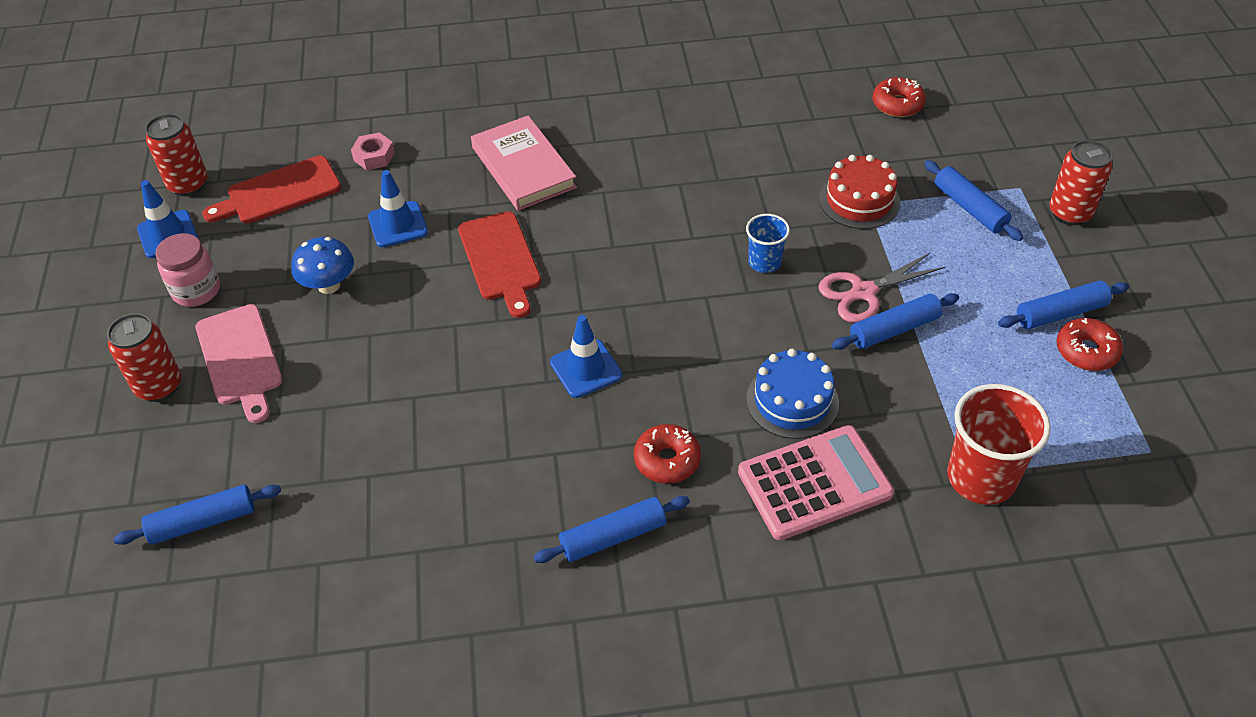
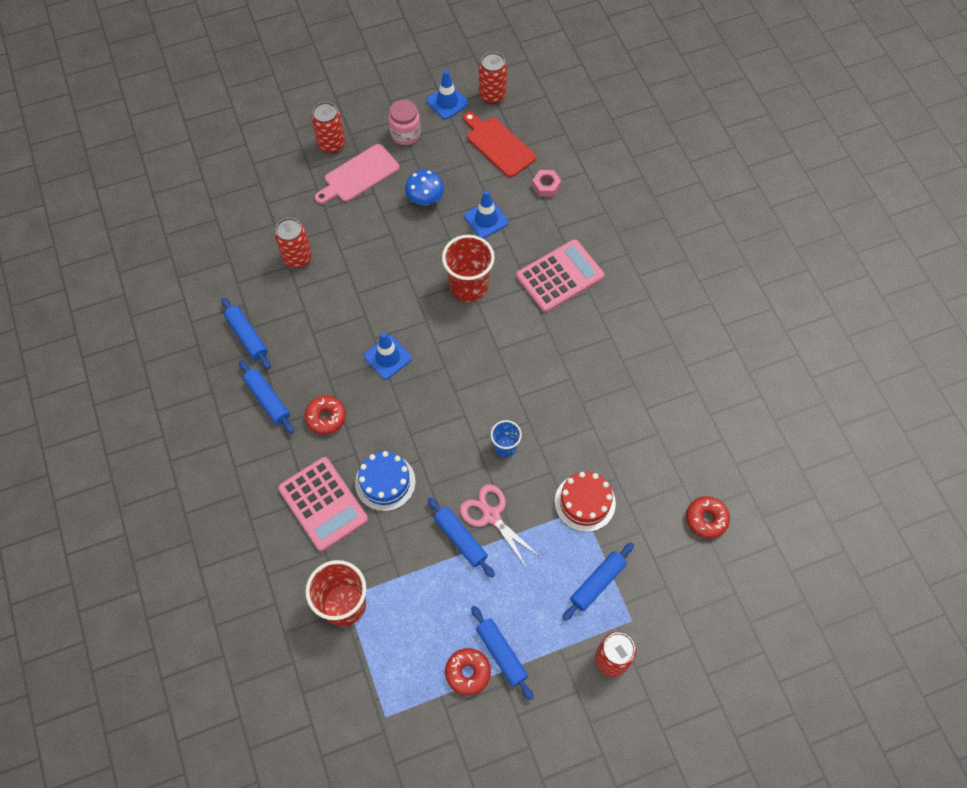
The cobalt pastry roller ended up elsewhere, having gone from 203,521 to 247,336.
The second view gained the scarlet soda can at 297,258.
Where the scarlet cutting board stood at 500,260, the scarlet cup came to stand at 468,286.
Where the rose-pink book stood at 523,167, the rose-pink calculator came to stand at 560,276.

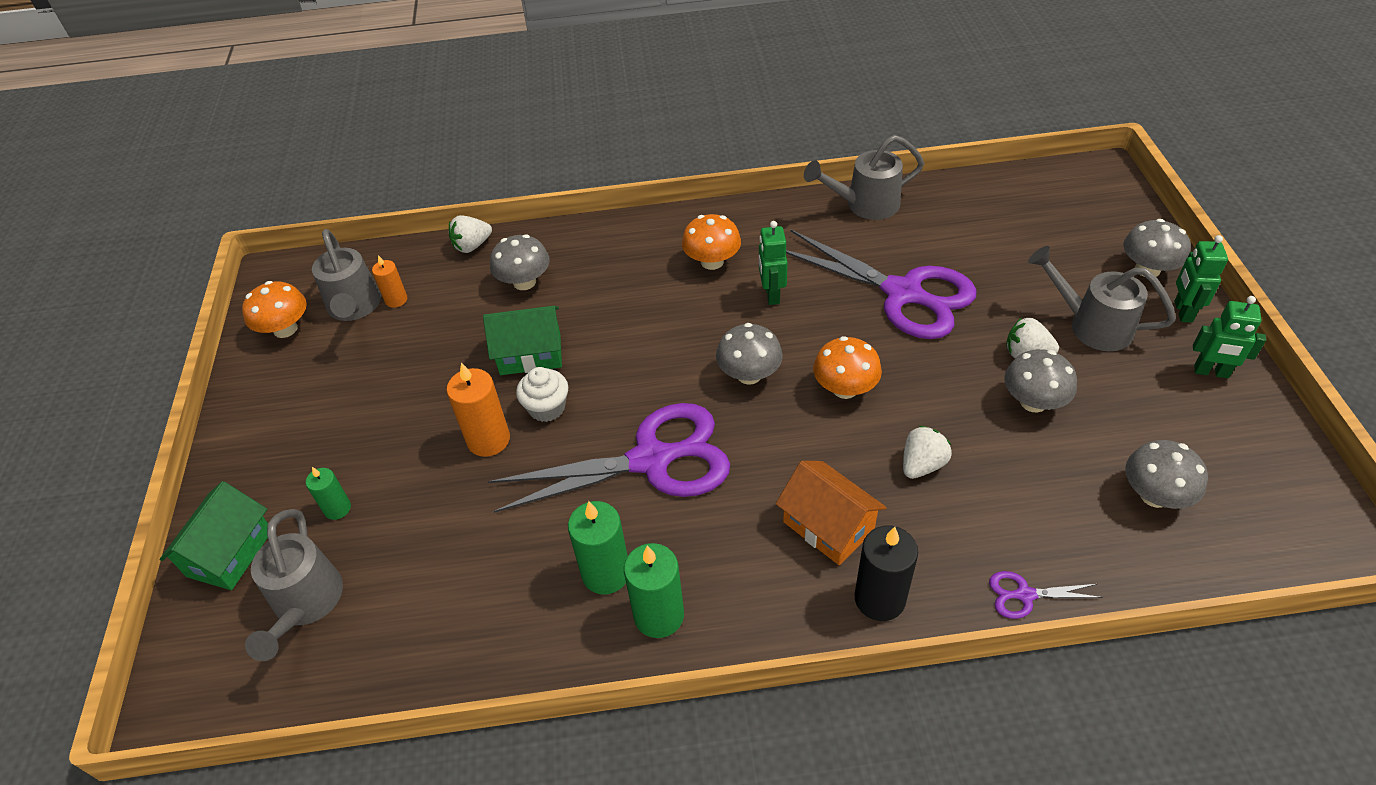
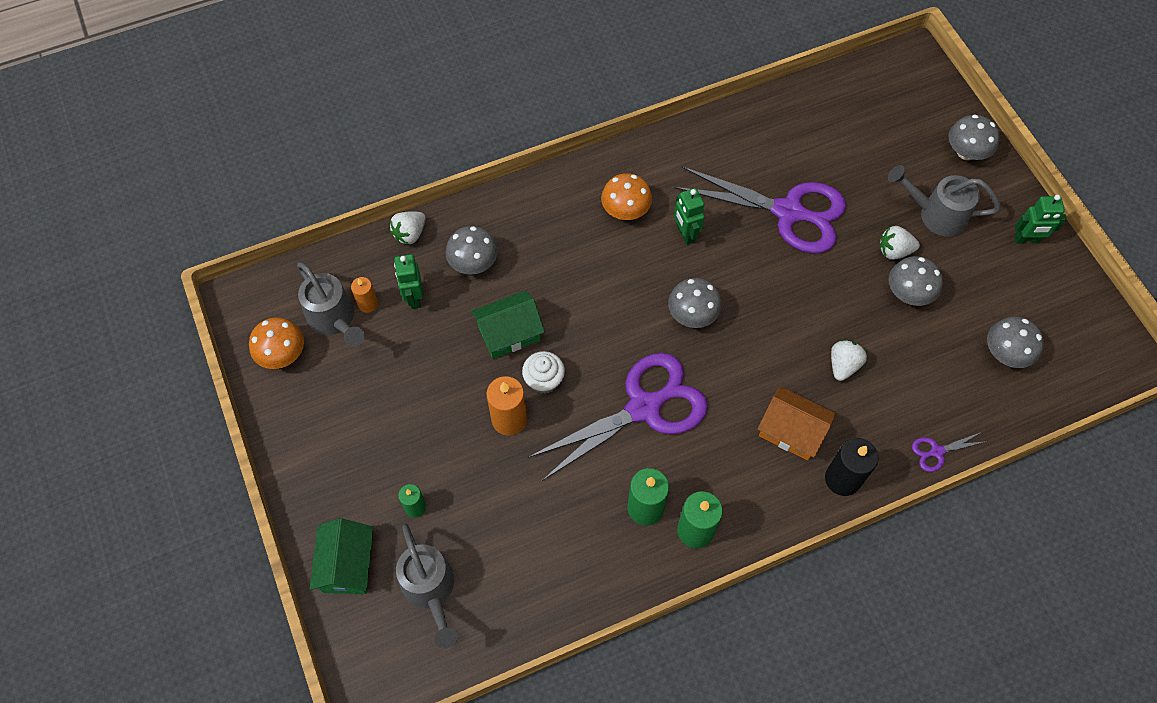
The leaf-green robot figure ended up elsewhere, having gone from 1182,311 to 414,298.
The second view lost the ash-grey watering can at 865,205.
The second view lost the bright orange fungus at 845,388.

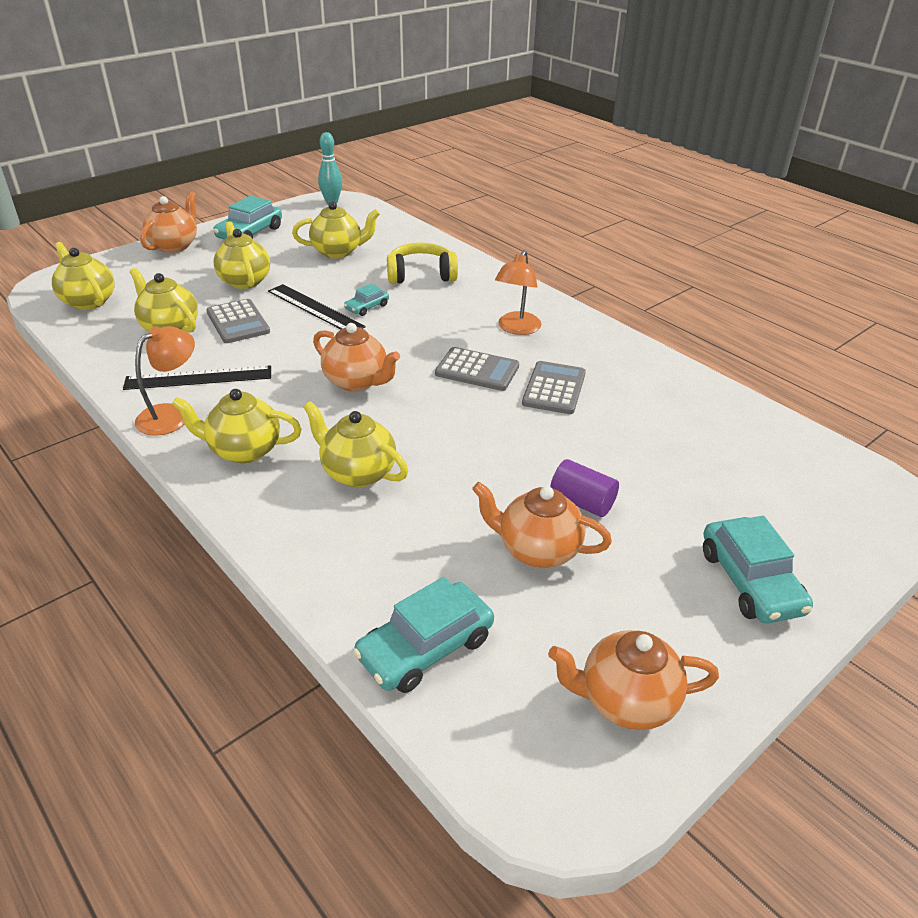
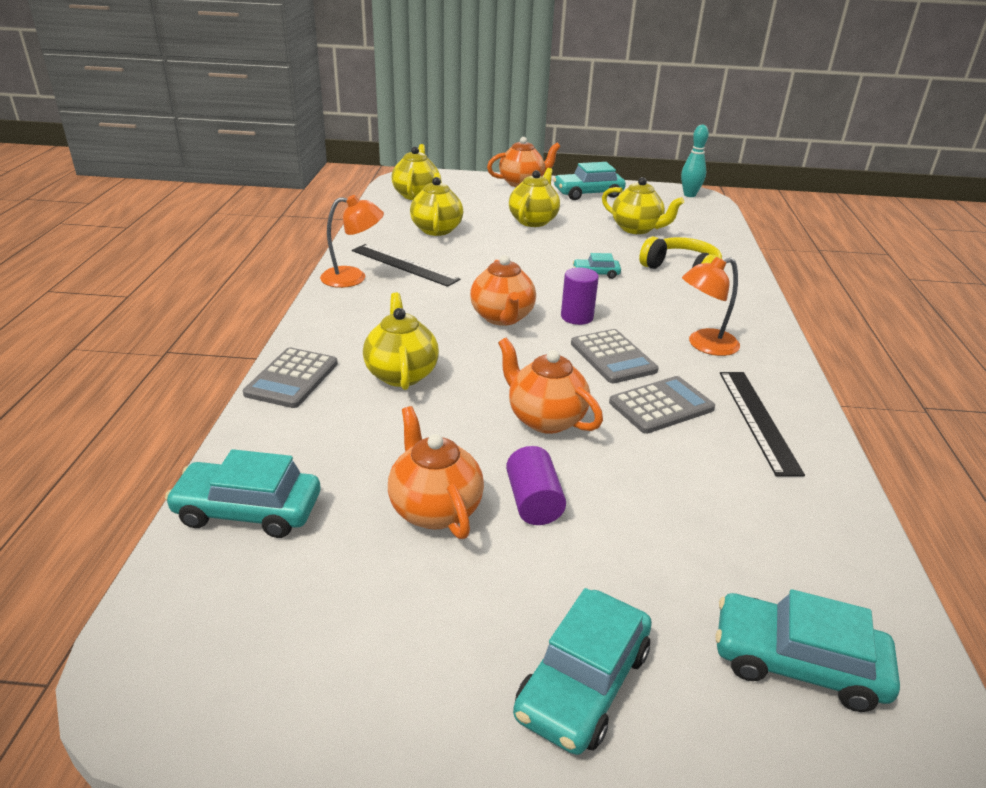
The ash-grey calculator ended up elsewhere, having gone from 238,322 to 292,378.
The bright orange tea pot ended up elsewhere, having gone from 626,701 to 545,419.
The second view gained the purple solid cylinder at 577,317.
The second view gained the turquoise car at 797,662.
The ebony ruler ended up elsewhere, having gone from 315,309 to 758,420.
The second view lost the golden tea pot at 244,450.

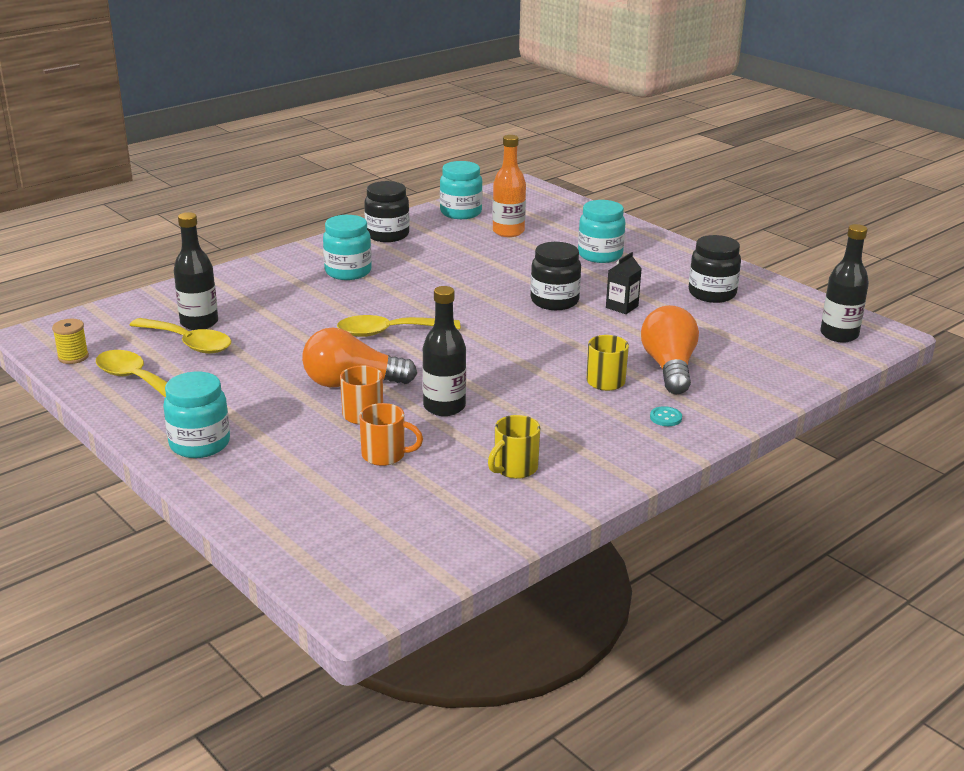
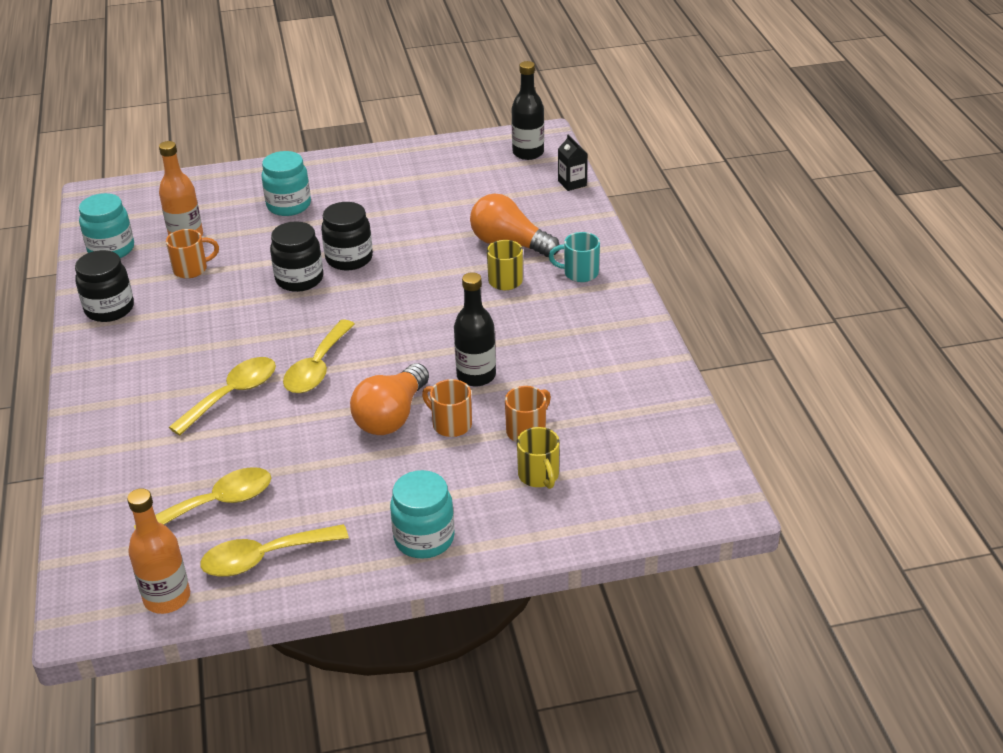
Where the golden reel of thread stood at 73,357, the bright orange drink bottle came to stand at 167,598.
The second view gained the bright orange tea mug at 191,269.
The second view gained the golden teaspoon at 232,395.
The ebony jar ended up elsewhere, having gone from 712,294 to 299,279.
The golden tea mug ended up elsewhere, having gone from 514,468 to 539,476.
Where the turquoise button stood at 665,418, the turquoise tea mug came to stand at 579,273.
The ebony milk carton ended up elsewhere, having gone from 622,307 to 572,183.
The second view lost the ebony drink bottle at 199,323.
The second view lost the turquoise jar at 348,272.

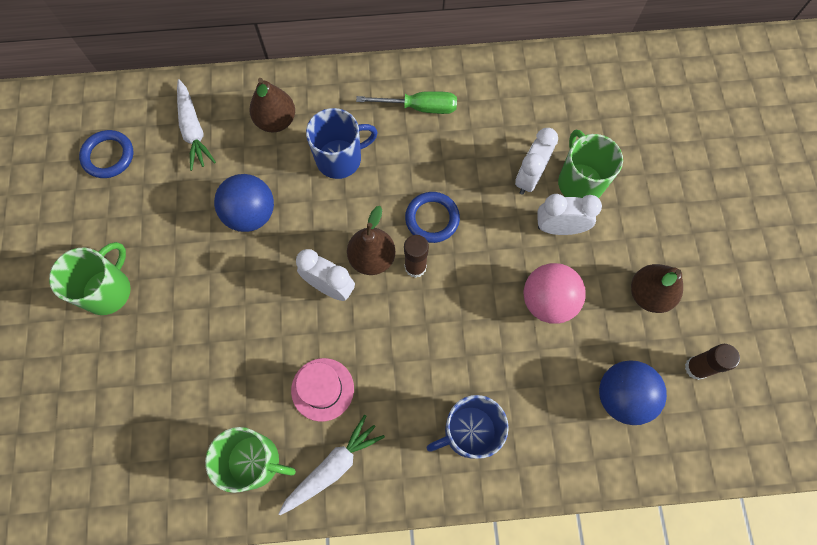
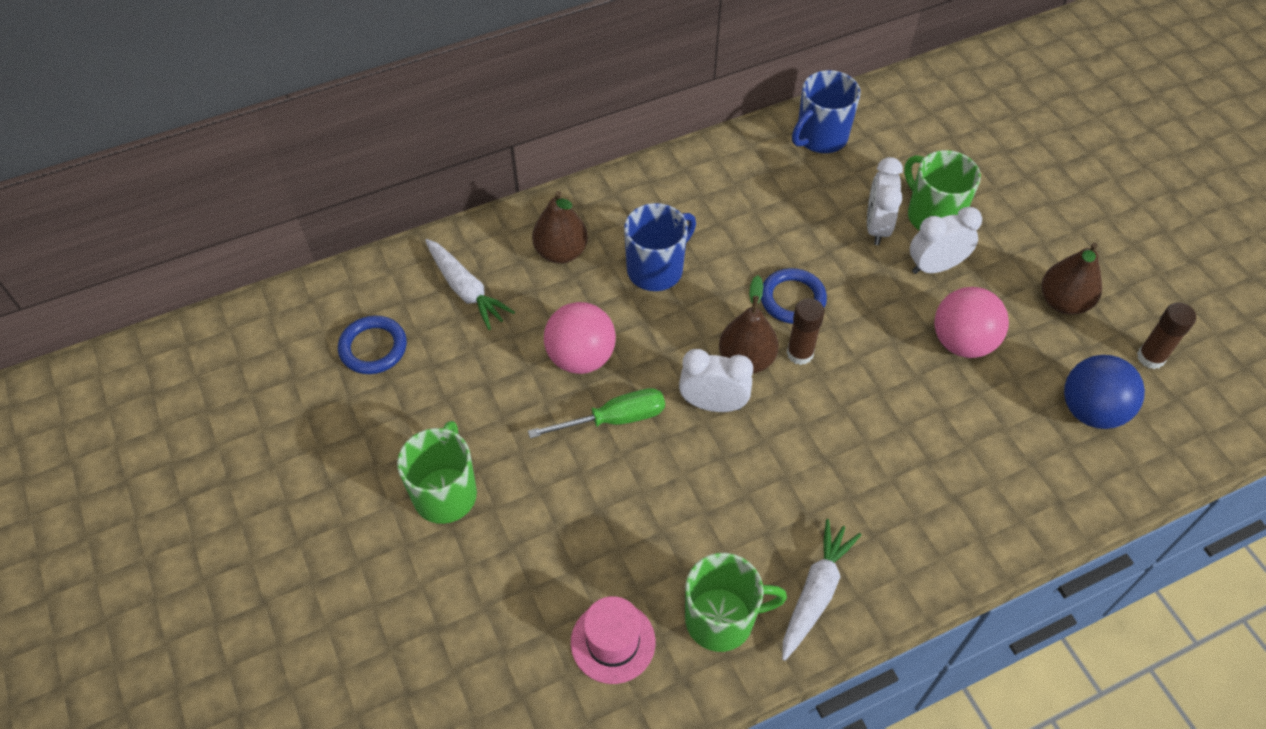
The leaf-green hand screwdriver ended up elsewhere, having gone from 419,107 to 614,419.
What was the cobalt play ball at 251,214 turned into the rose-pink play ball at 581,357.
The rose-pink top hat ended up elsewhere, having gone from 322,389 to 613,642.
The cobalt tea mug ended up elsewhere, having gone from 468,432 to 820,137.

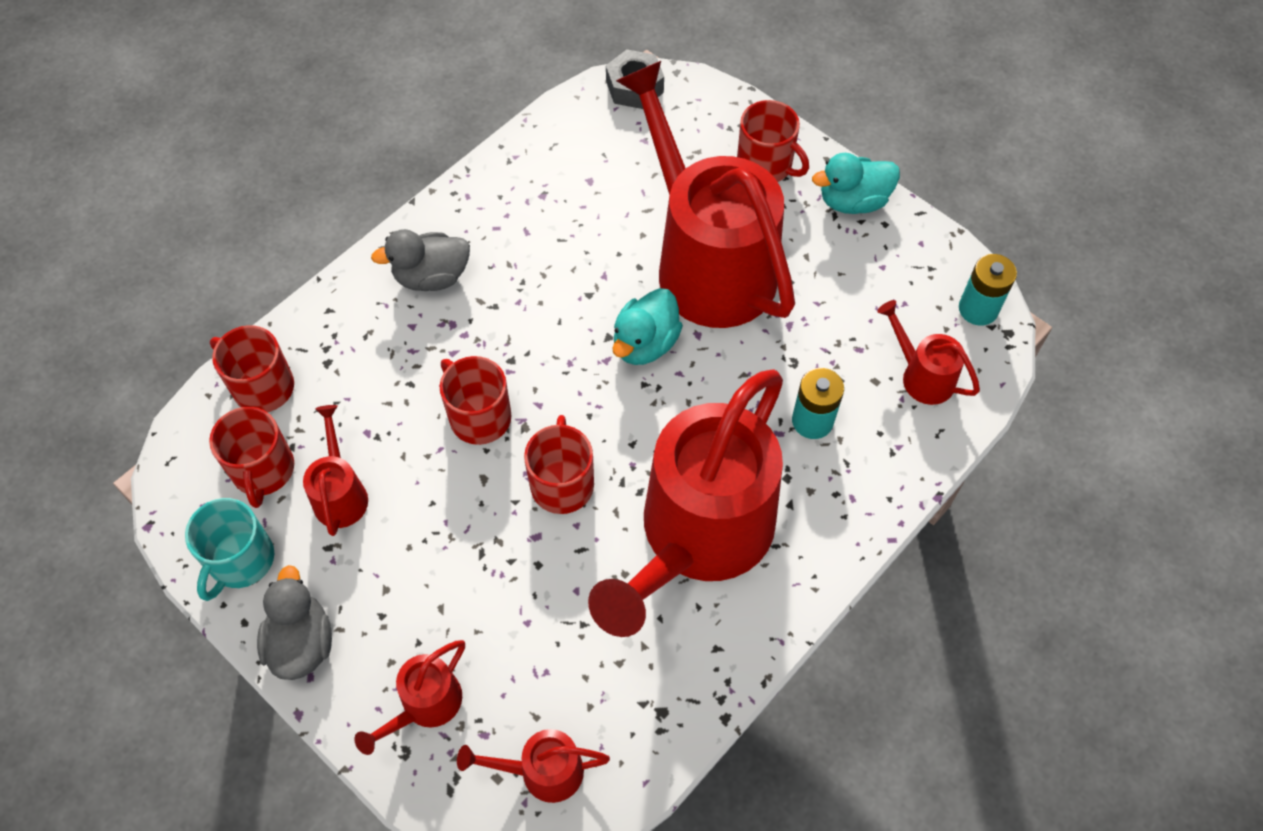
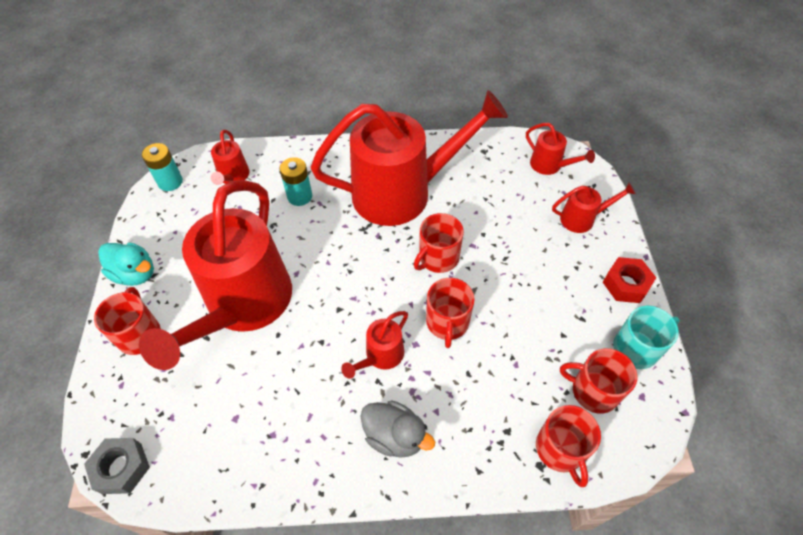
The scarlet watering can ended up elsewhere, having gone from 340,493 to 380,357.
The scarlet tea mug at 263,470 ended up facing another way, 105 degrees counterclockwise from before.
Where the ash-grey rubber duck stood at 301,642, the scarlet hex nut came to stand at 626,284.
The second view lost the turquoise rubber duck at 645,343.

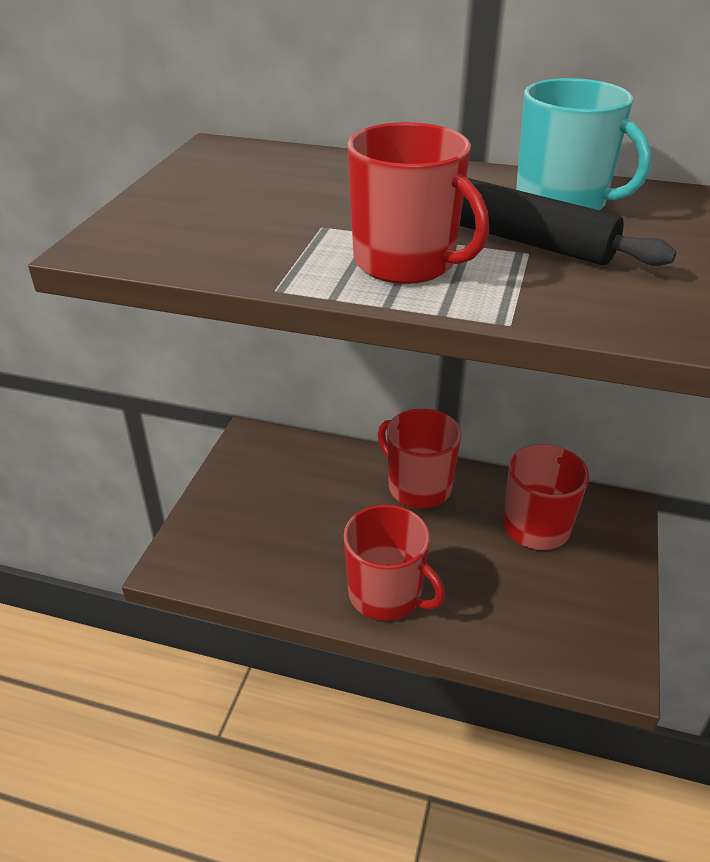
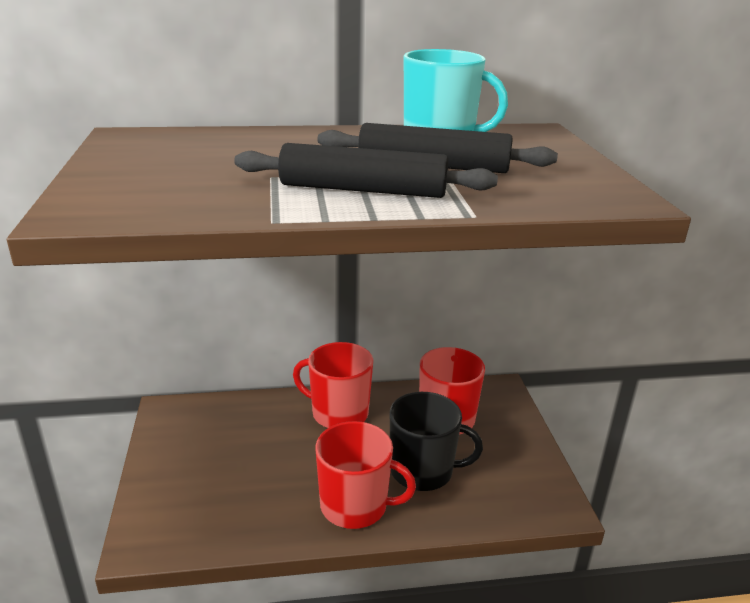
Where the scarlet tea mug stood at 406,263, the ebony pastry roller came to stand at 362,190.
The second view gained the ebony tea mug at 423,471.

